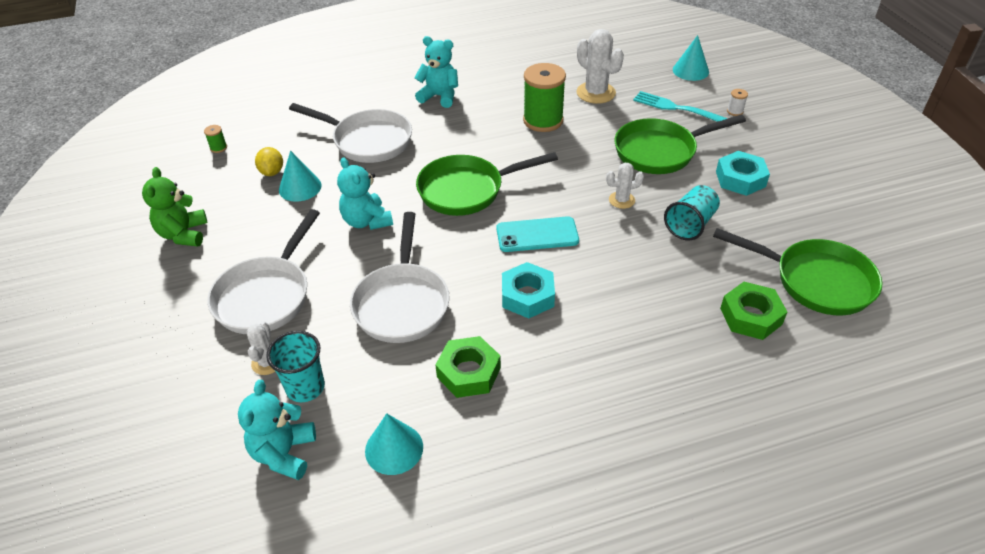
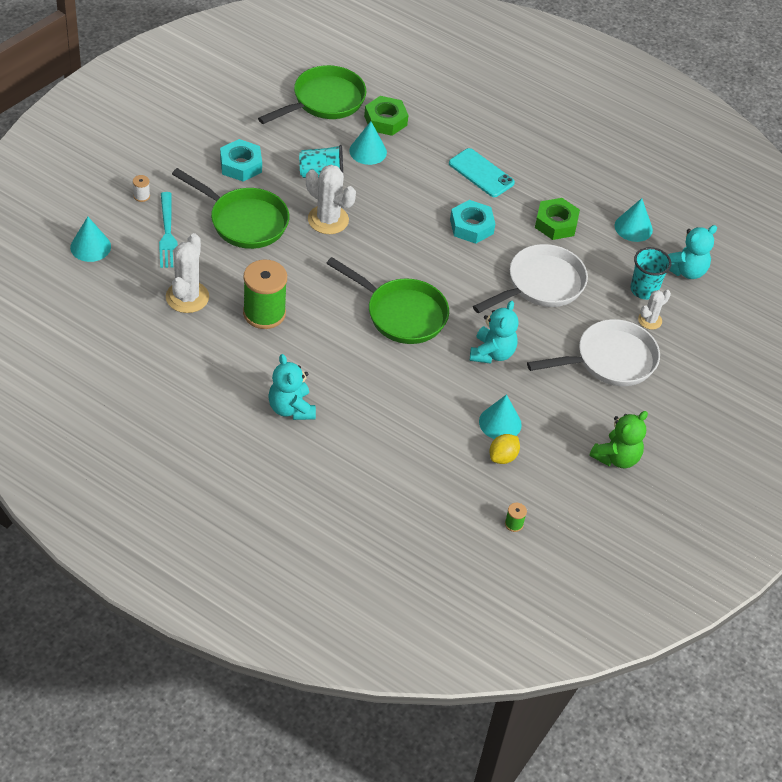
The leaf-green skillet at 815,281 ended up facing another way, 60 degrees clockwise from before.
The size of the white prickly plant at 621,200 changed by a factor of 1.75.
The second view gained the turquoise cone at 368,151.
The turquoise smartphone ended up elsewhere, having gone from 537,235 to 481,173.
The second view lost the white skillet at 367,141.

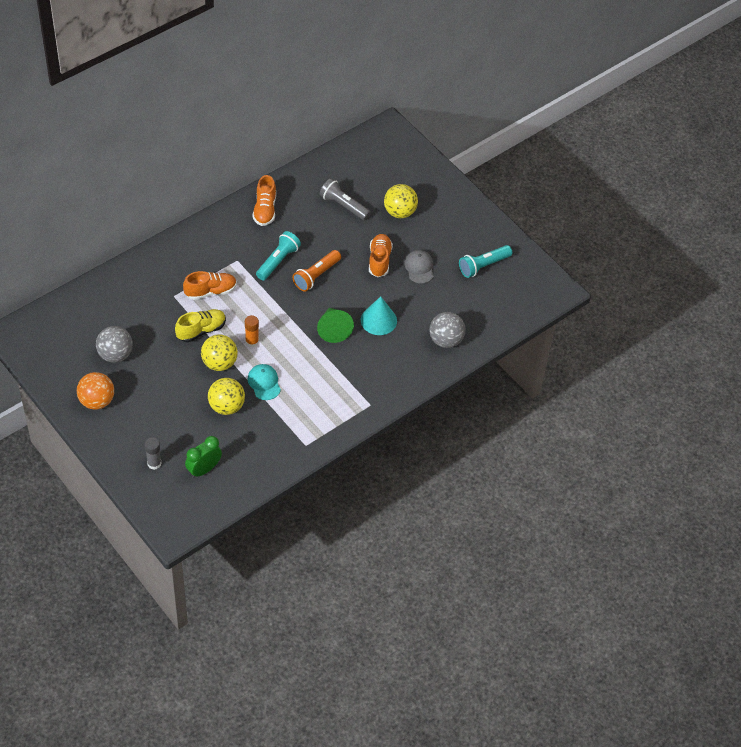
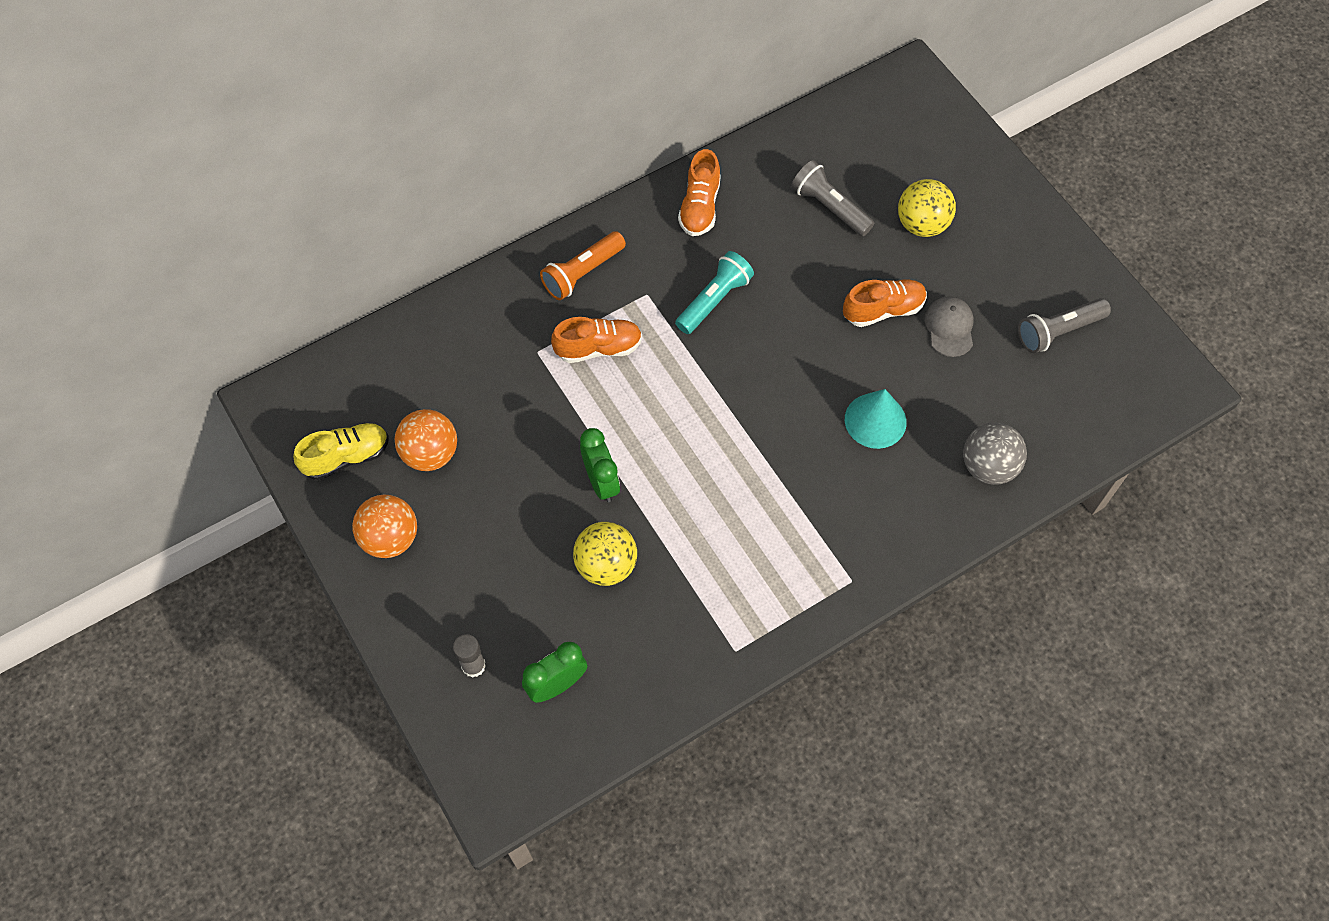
The golden shoe ended up elsewhere, having gone from 201,330 to 347,457.
What was the ash-grey play ball at 115,355 turned into the bright orange play ball at 430,453.
The bright orange flashlight ended up elsewhere, having gone from 316,276 to 582,273.
Where the golden play ball stood at 219,363, the leaf-green bedside clock came to stand at 601,482.
The bright orange shoe at 379,260 ended up facing another way, 60 degrees clockwise from before.
What was the turquoise flashlight at 483,266 turned into the ash-grey flashlight at 1058,331.
The second view lost the bright orange stick of glue at 252,342.
The second view lost the turquoise peaked cap at 264,383.
The second view lost the leaf-green cone at 333,329.

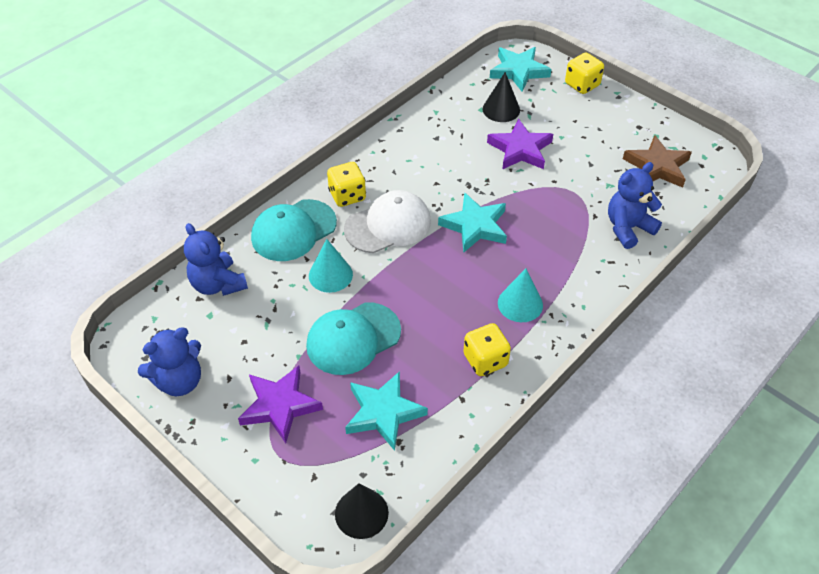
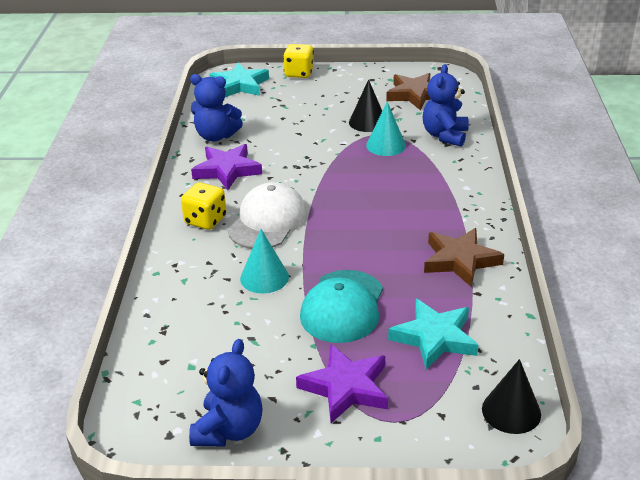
The cobalt stuffed bear ended up elsewhere, having gone from 218,284 to 216,136.
The purple star shape ended up elsewhere, having gone from 520,149 to 227,170.
The ebony cone ended up elsewhere, having gone from 501,109 to 367,122.
The turquoise cone ended up elsewhere, having gone from 520,304 to 386,145.
Where the golden game die stood at 485,360, the brown star shape came to stand at 460,260.
The second view lost the turquoise peaked cap at 293,230.
The second view lost the turquoise star shape at 475,226.

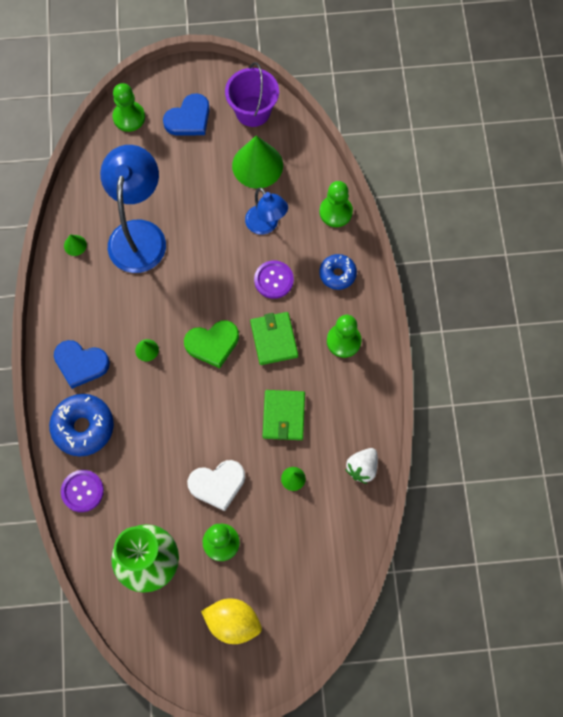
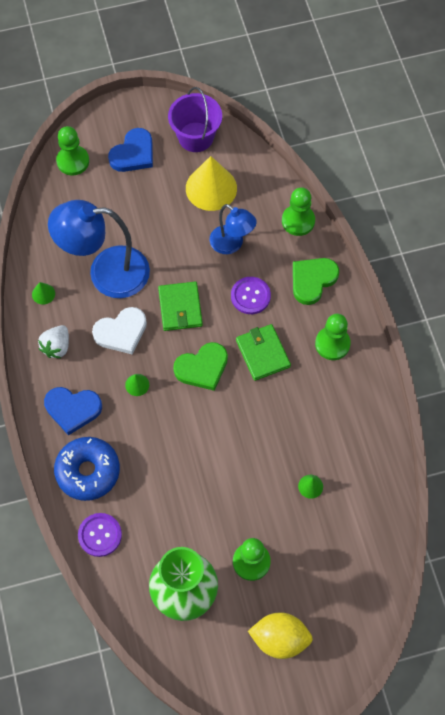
The white toy strawberry ended up elsewhere, having gone from 362,468 to 56,347.
The cobalt desk lamp at 139,234 ended up facing another way, 90 degrees counterclockwise from before.
The white heart shape ended up elsewhere, having gone from 217,484 to 121,332.
The leaf-green wallet ended up elsewhere, having gone from 284,416 to 180,307.
What was the leaf-green cone at 257,165 turned into the golden cone at 211,188.
Where the cobalt doughnut stood at 337,274, the leaf-green heart shape came to stand at 312,280.

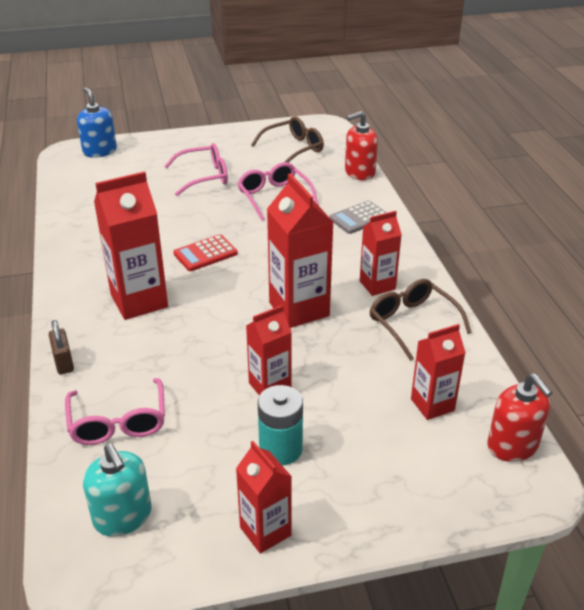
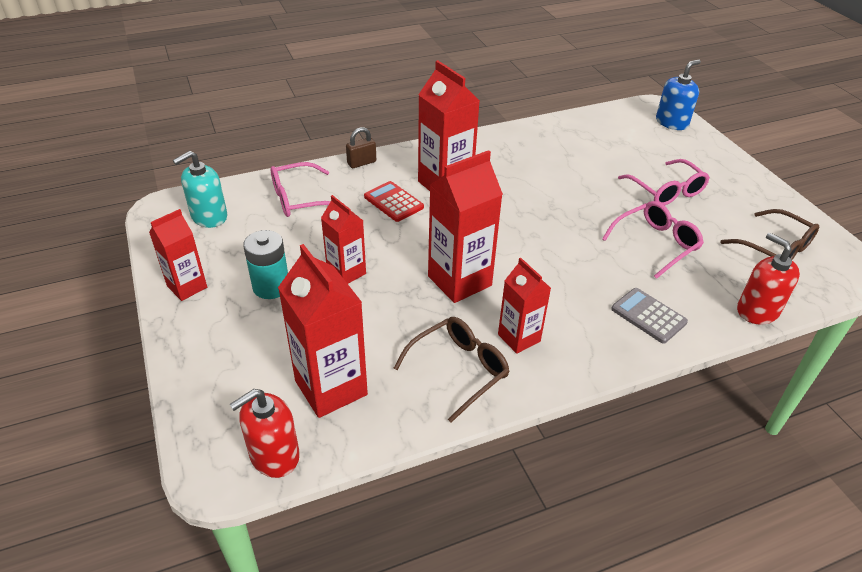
The size of the scarlet milk carton at 432,405 changed by a factor of 1.64.
The scarlet calculator ended up elsewhere, having gone from 205,254 to 393,202.

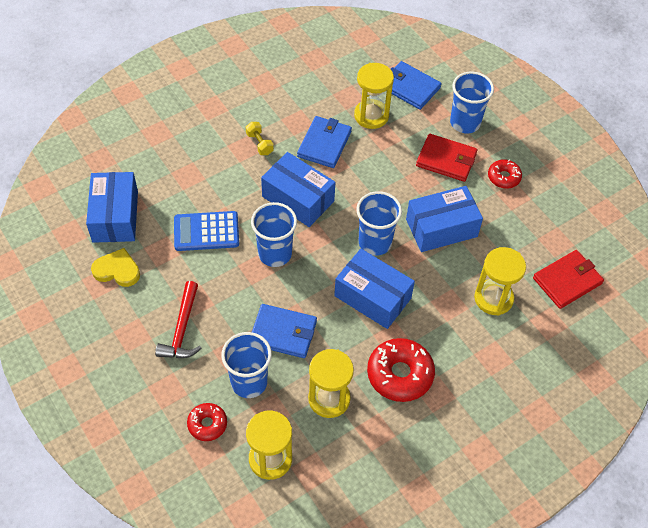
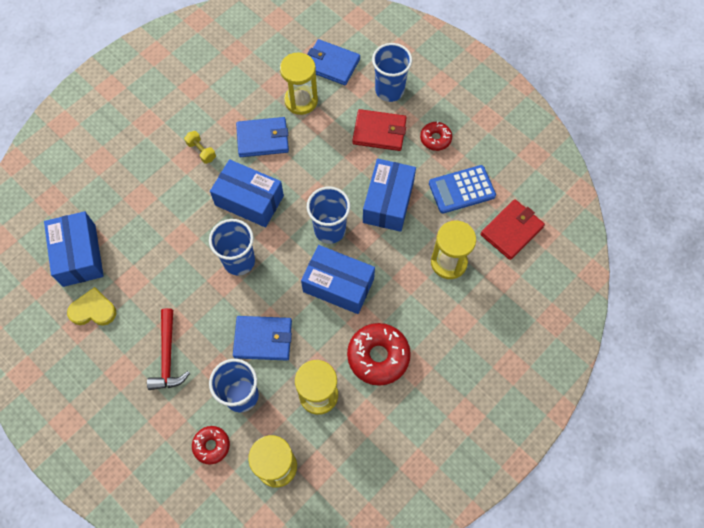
The cobalt wallet at 324,144 ended up facing another way, 75 degrees clockwise from before.
The cobalt package at 441,228 ended up facing another way, 45 degrees counterclockwise from before.
The cobalt calculator ended up elsewhere, having gone from 206,232 to 461,190.

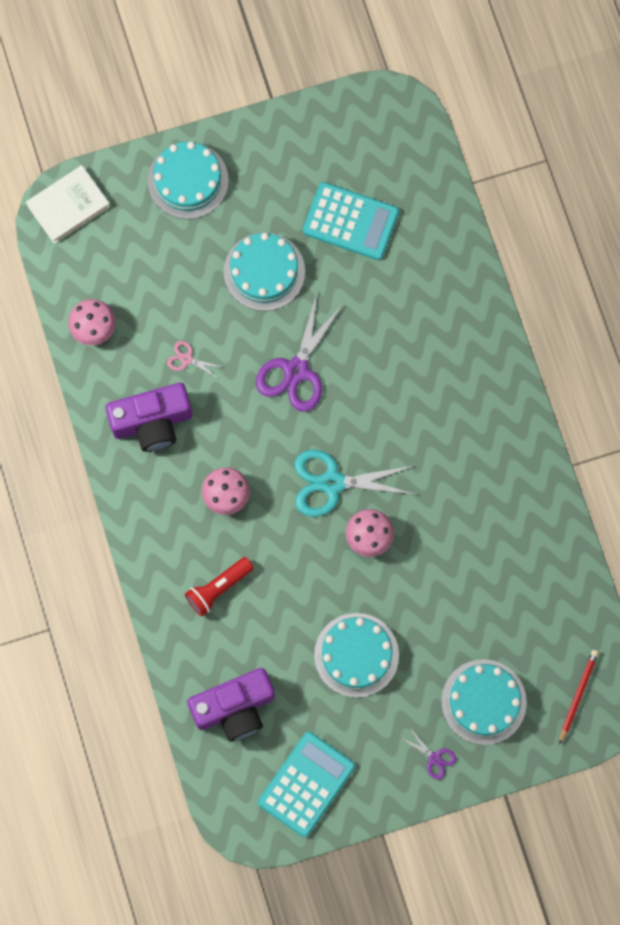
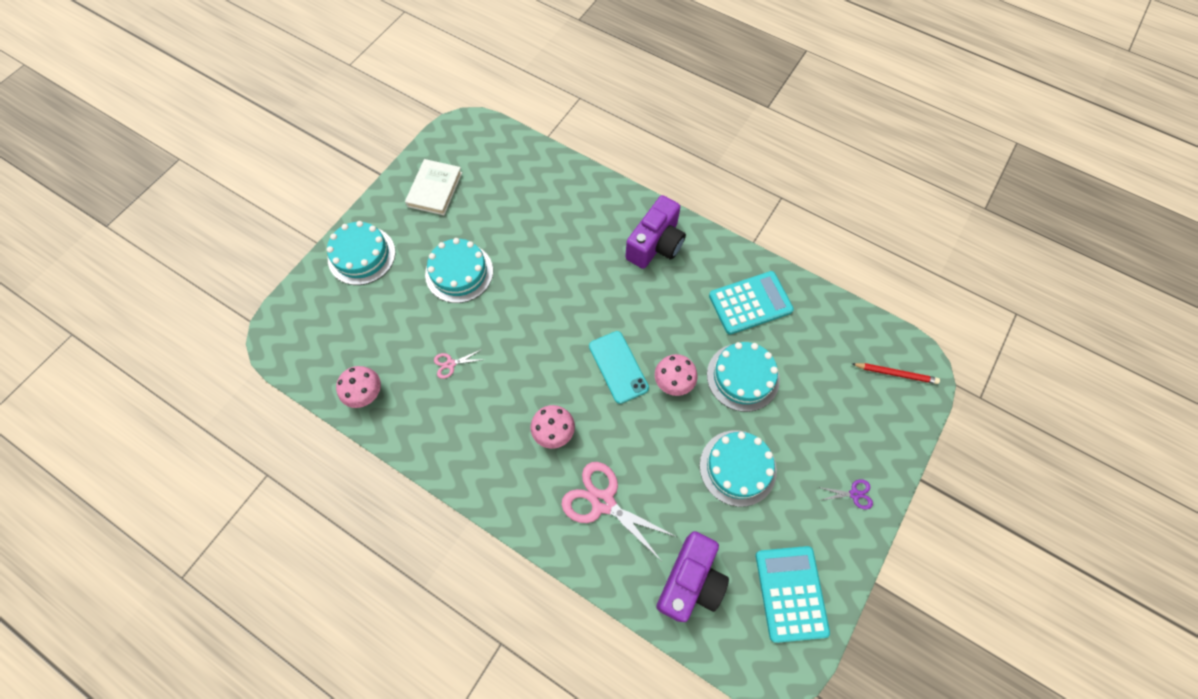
The white book ended up elsewhere, having gone from 68,206 to 435,189.
Where the scarlet flashlight stood at 218,588, the rose-pink scissors came to stand at 603,502.
Where the turquoise scissors stood at 332,483, the turquoise smartphone came to stand at 618,367.
The purple camera ended up elsewhere, having gone from 152,422 to 656,244.
The turquoise gateau ended up elsewhere, having gone from 483,701 to 743,377.
The turquoise calculator ended up elsewhere, having gone from 351,221 to 750,303.
The scarlet lead pencil at 578,695 ended up facing another way, 120 degrees clockwise from before.
The second view lost the purple scissors at 296,370.

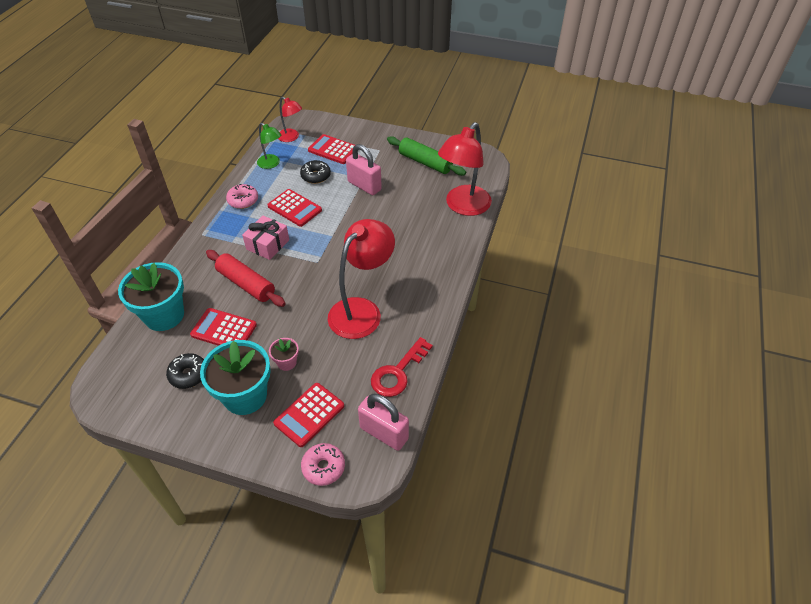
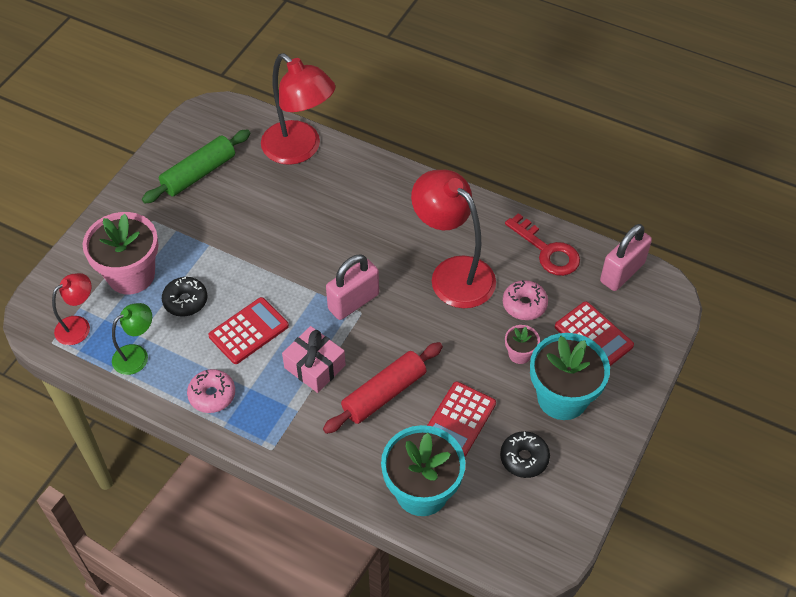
Where the scarlet calculator stood at 333,150, the rose-pink plant pot came to stand at 131,275.
The rose-pink small lock ended up elsewhere, having gone from 364,186 to 353,302.
The rose-pink doughnut ended up elsewhere, having gone from 323,467 to 524,304.

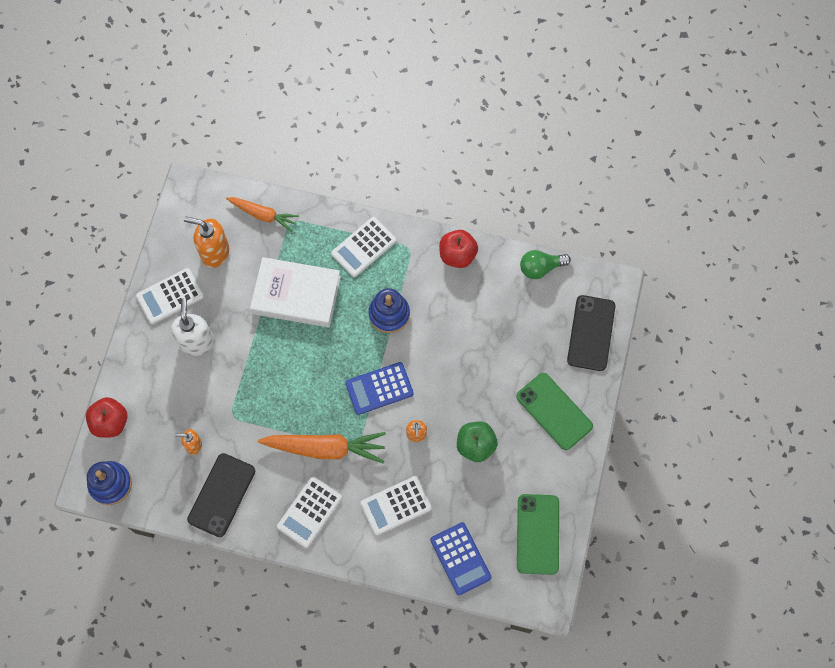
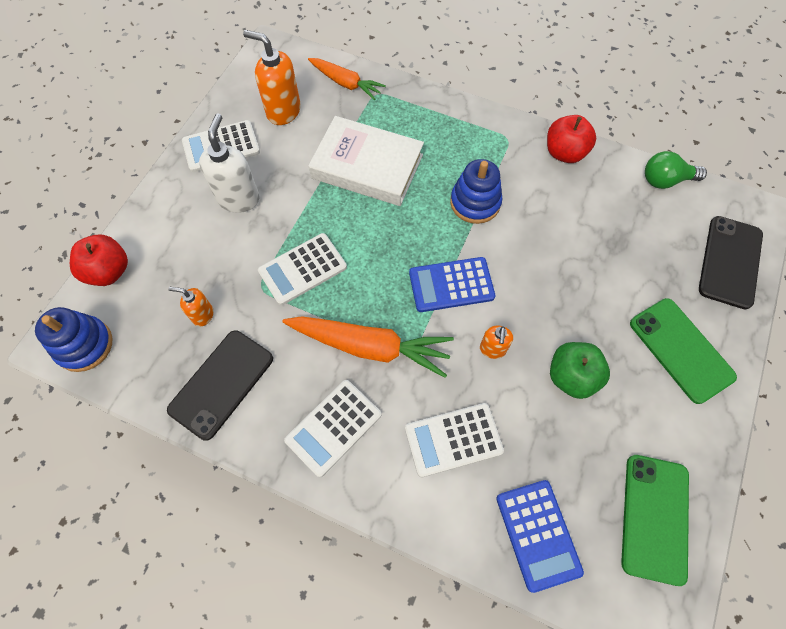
The white calculator ended up elsewhere, having gone from 363,247 to 302,269.

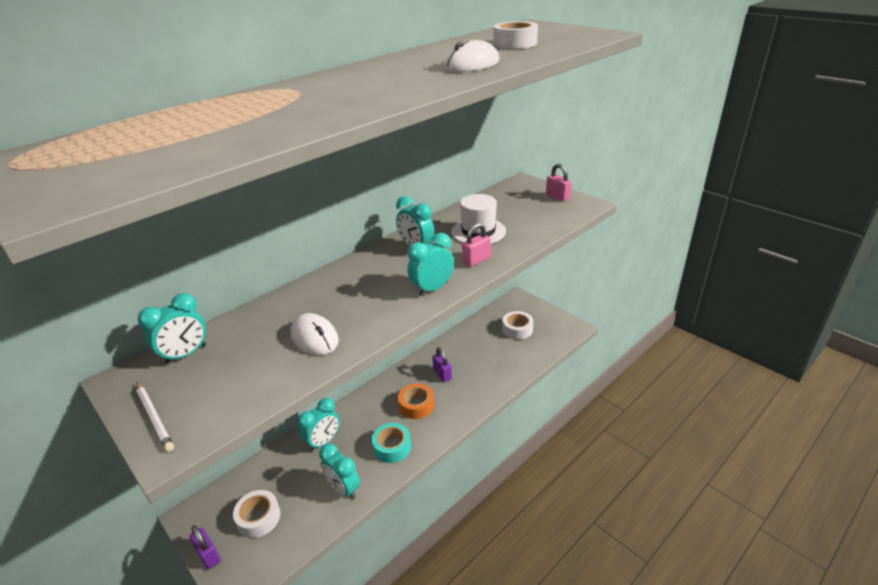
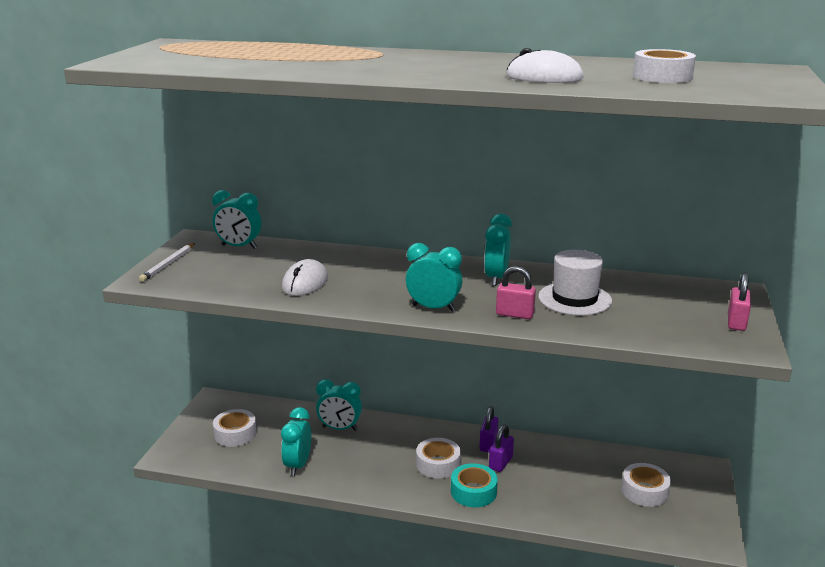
What was the bright orange roll of tape at 416,405 turned into the white roll of tape at 438,464.
The turquoise roll of tape ended up elsewhere, having gone from 392,447 to 473,492.
The purple small lock ended up elsewhere, having gone from 208,555 to 488,444.

